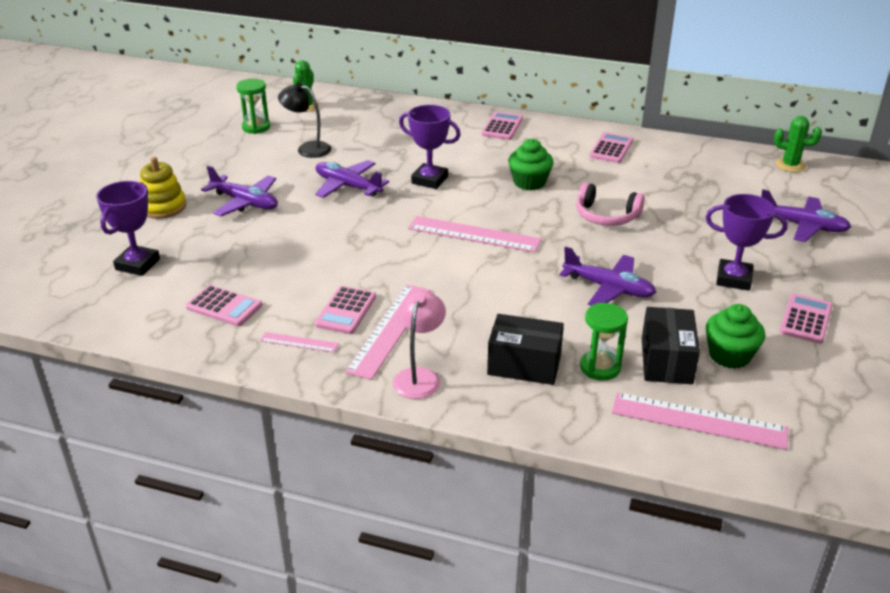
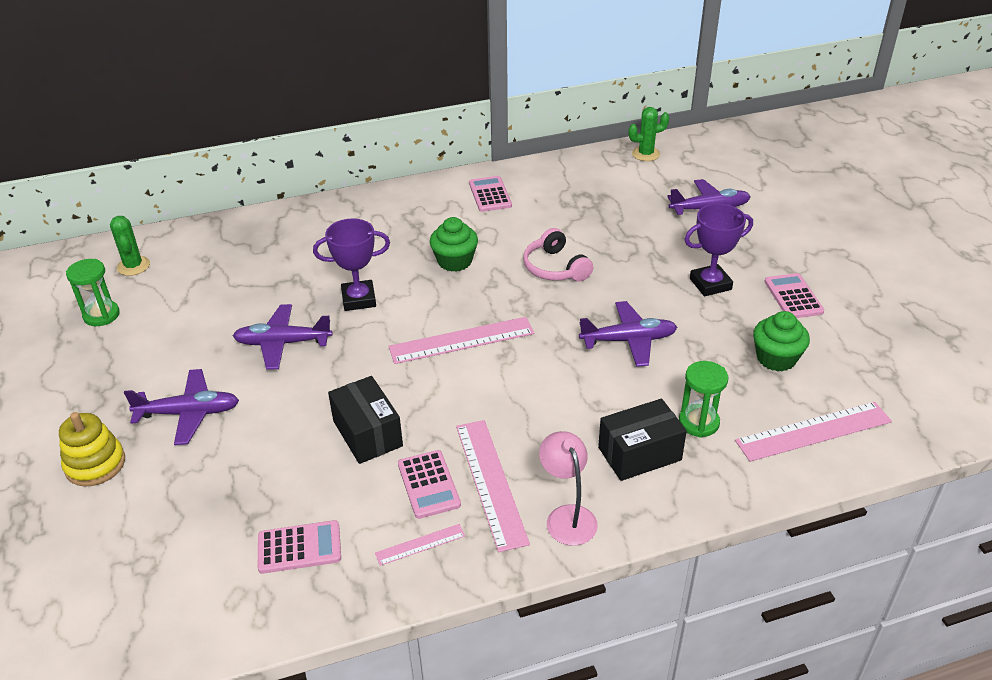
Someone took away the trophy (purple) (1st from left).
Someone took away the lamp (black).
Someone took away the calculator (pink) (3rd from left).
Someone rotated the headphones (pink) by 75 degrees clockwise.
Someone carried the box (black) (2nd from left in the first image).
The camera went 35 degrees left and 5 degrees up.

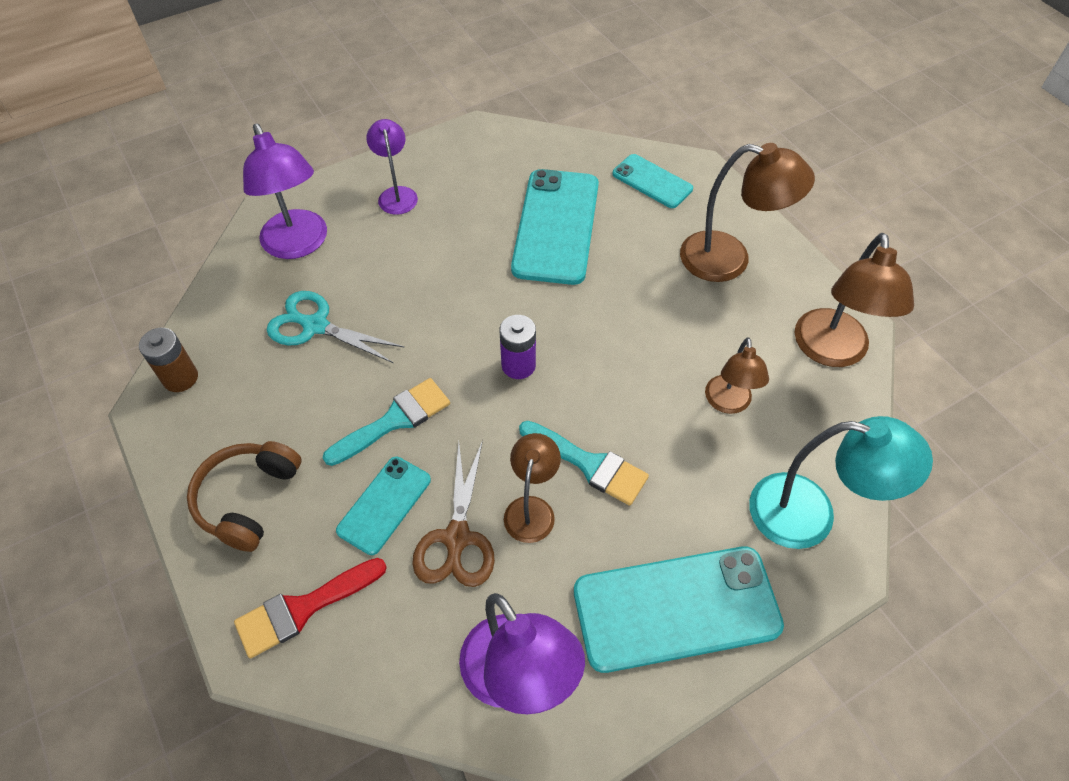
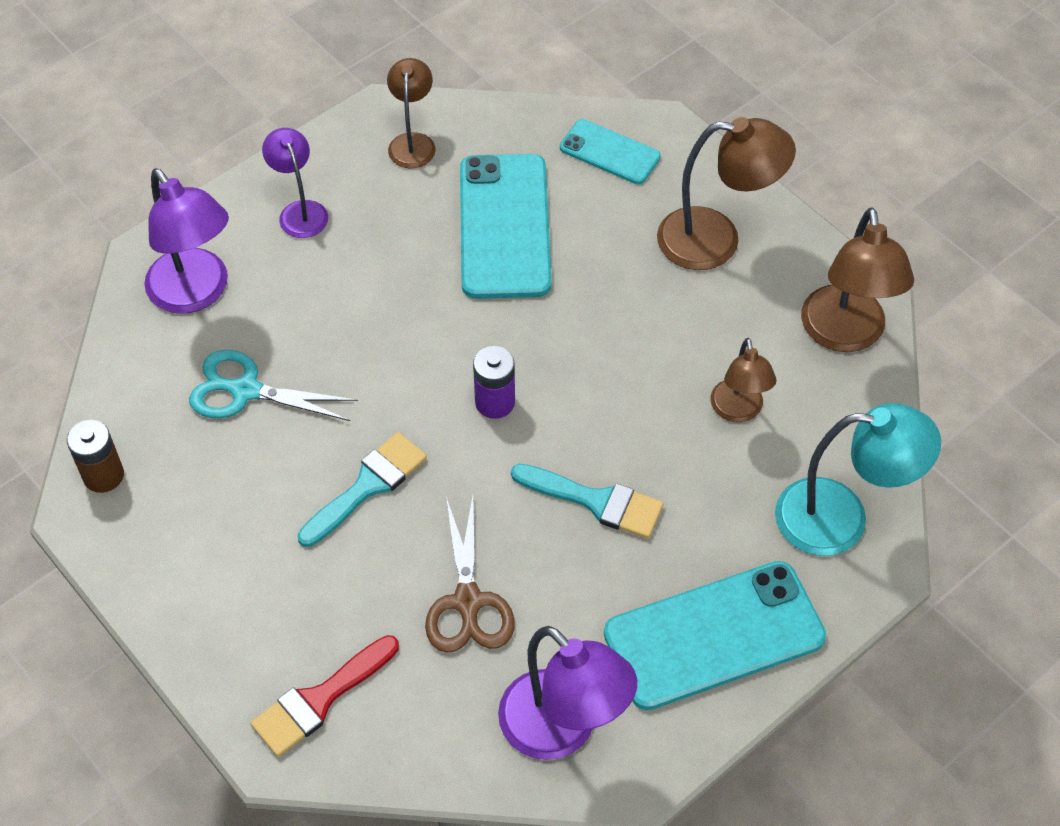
Someone took away the headphones (brown).
Someone took away the phone (turquoise) (1st from left).
Someone carried the lamp (brown) (1st from left).
The camera went 10 degrees left and 0 degrees up.

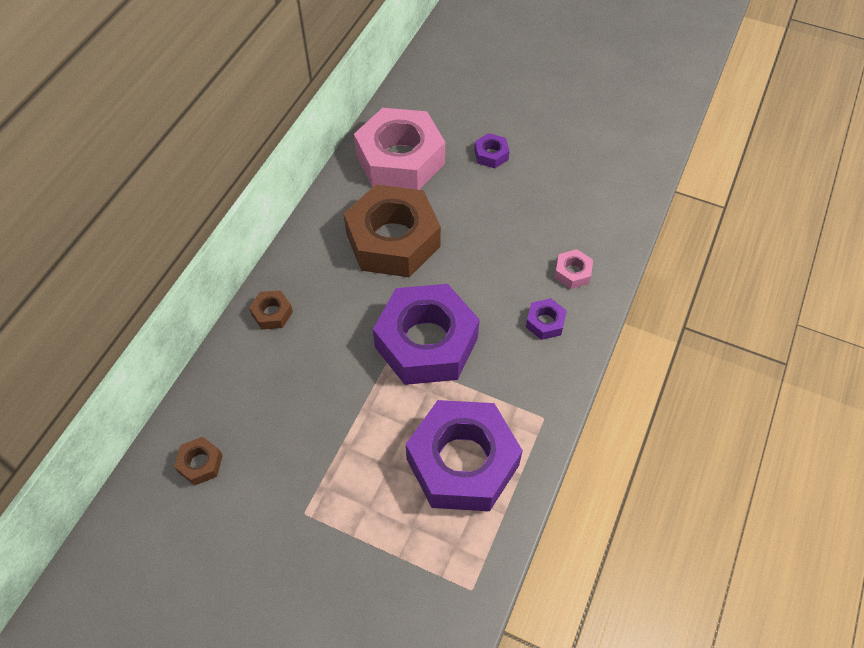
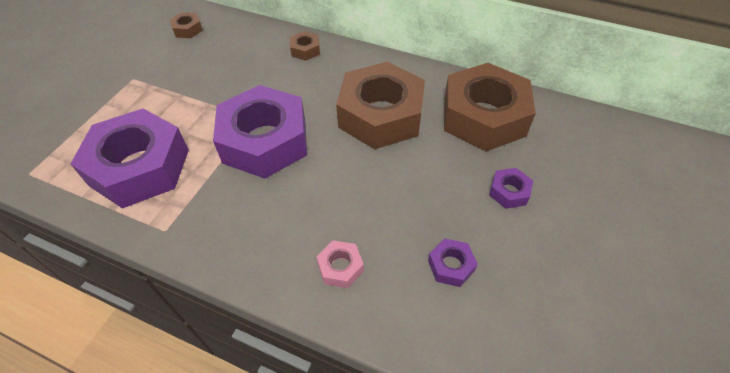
Someone repainted the nut (pink) (1st from left), which became the nut (brown) (4th from left).
Someone carried the nut (purple) (4th from left in the first image).
The camera went 90 degrees right and 5 degrees down.

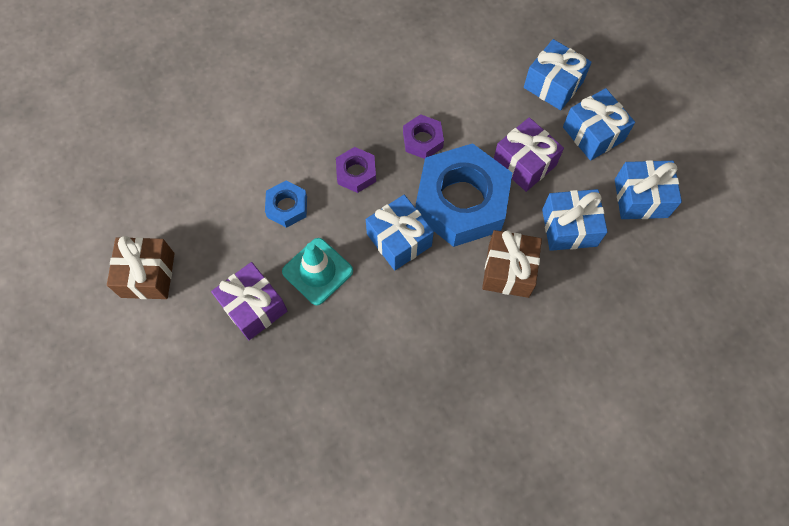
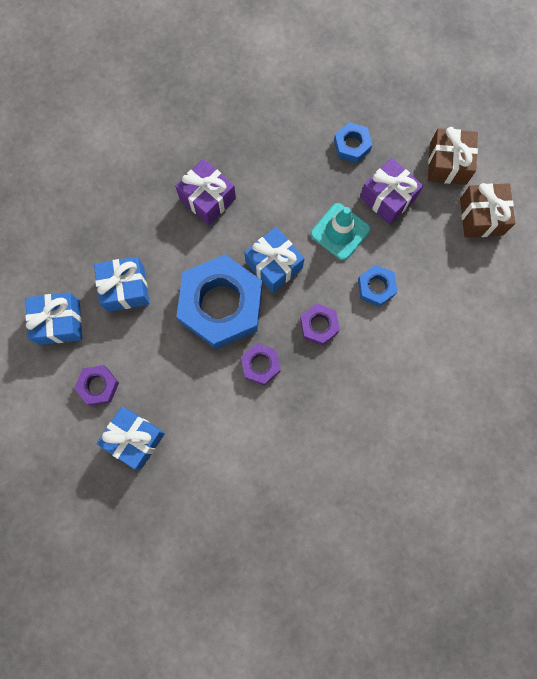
Someone carried the gift (brown) (2nd from left in the first image).
Someone carried the gift (purple) (2nd from left in the first image).
Someone swapped the gift (blue) (4th from left) for the nut (purple) (1st from left).
Someone put down the nut (blue) (2nd from left).
The camera went 175 degrees right and 10 degrees up.

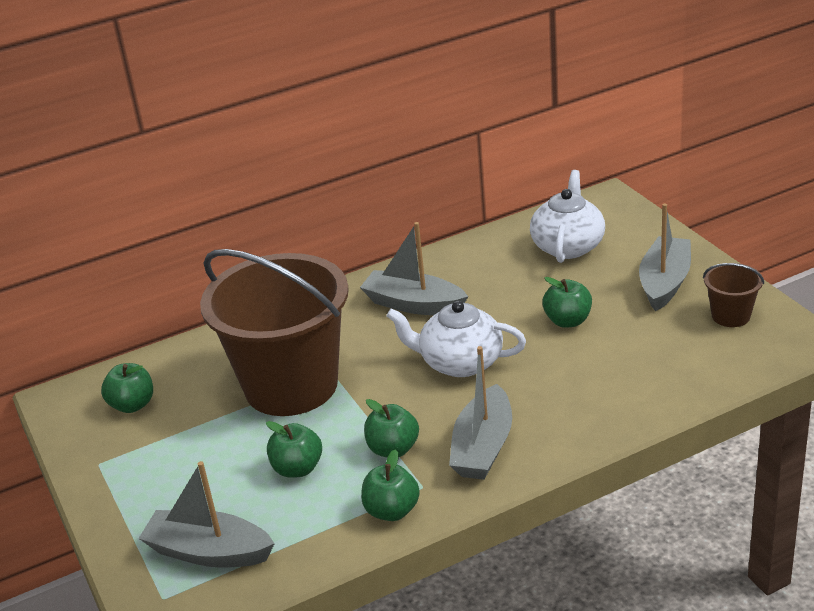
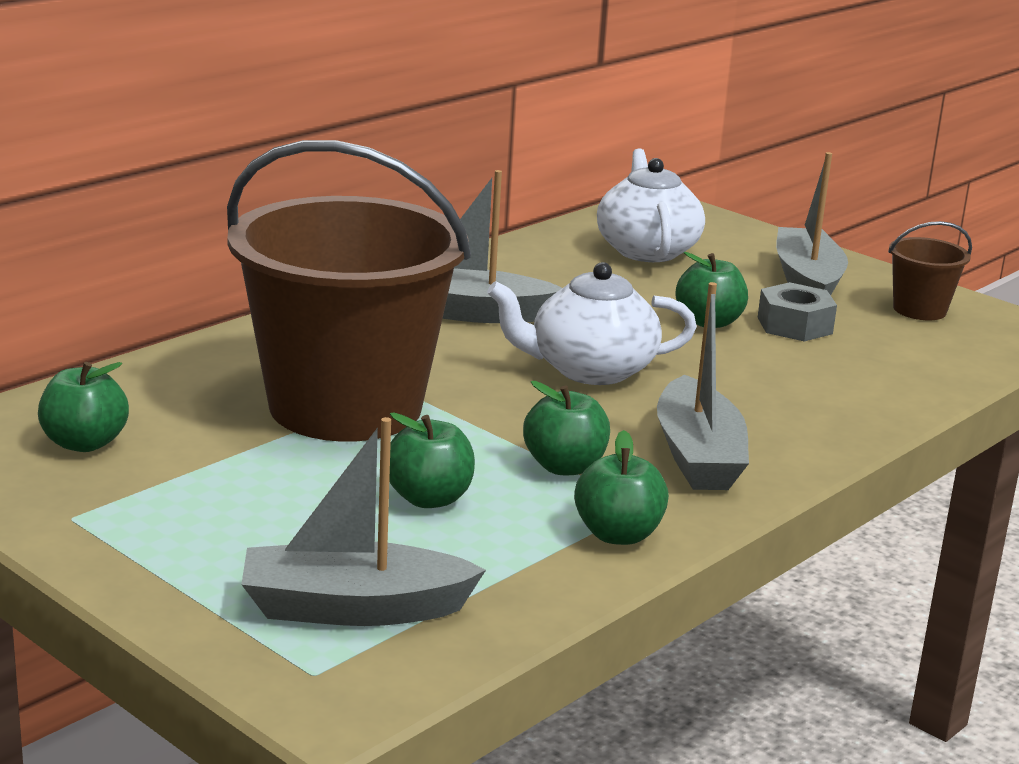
Someone put down the nut (grey).
The camera went 25 degrees left and 10 degrees down.

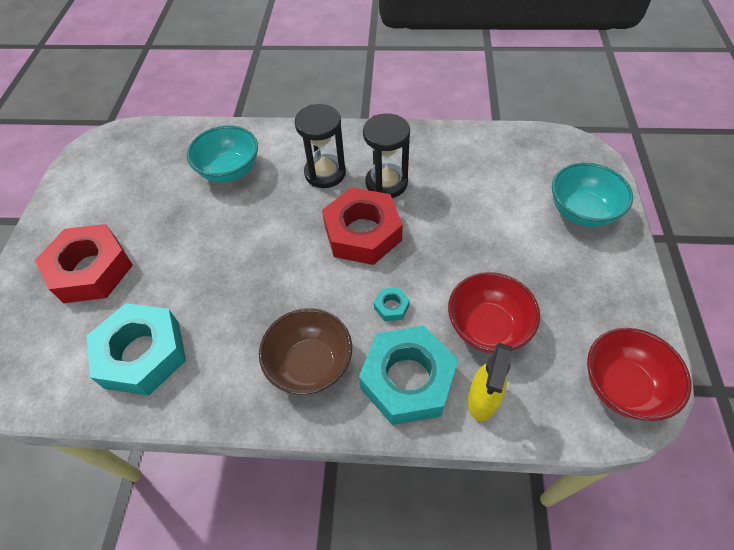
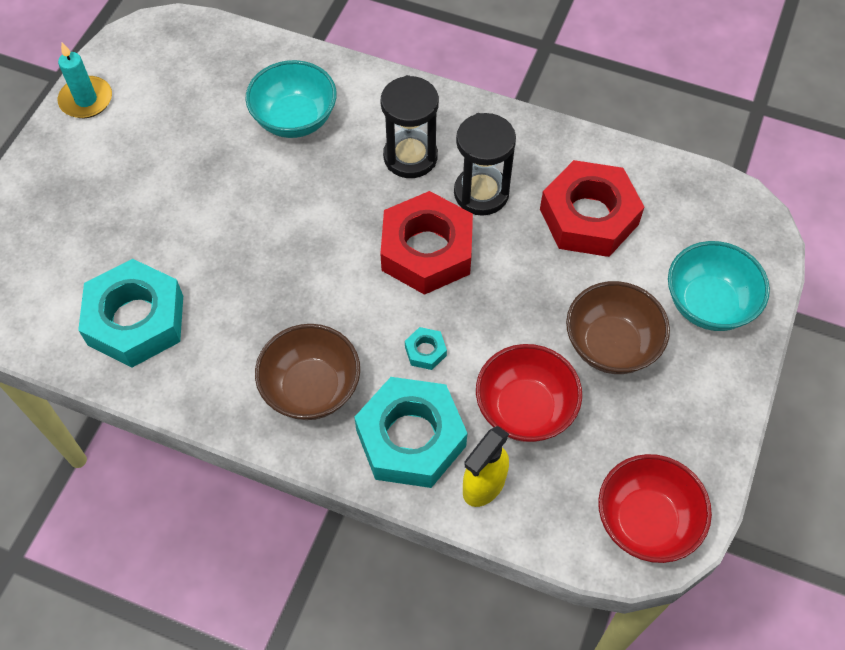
Someone carried the nut (red) (1st from left in the first image).
Someone put down the candle (turquoise).
Someone put down the bowl (brown) (2nd from left).
The camera went 15 degrees right and 5 degrees up.

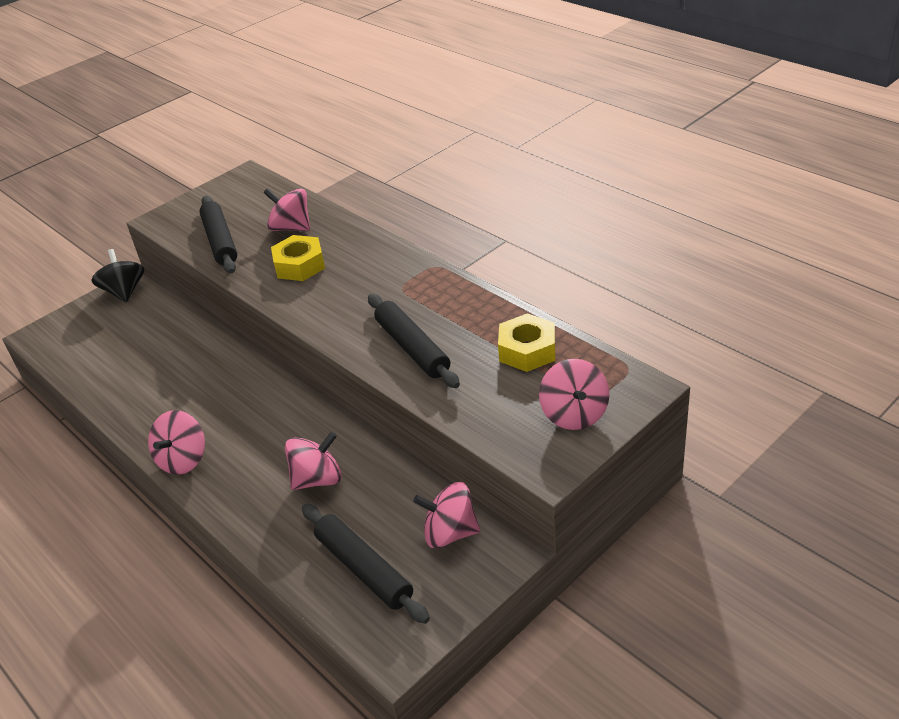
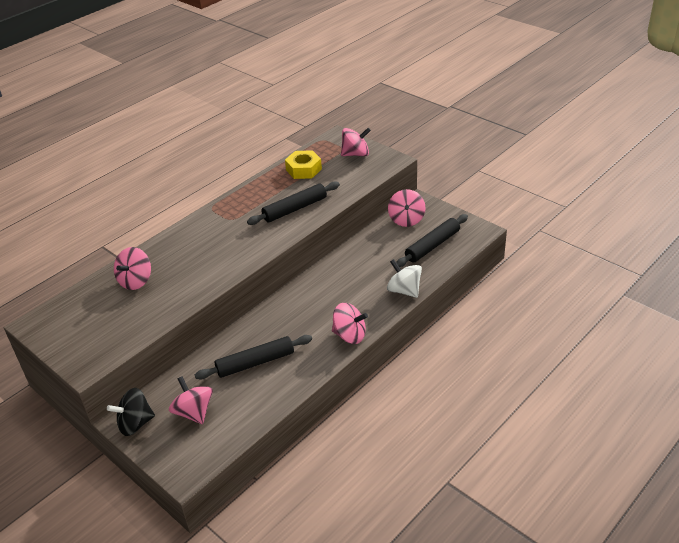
Someone carried the rolling pin (black) (1st from left).
Someone took away the nut (yellow) (1st from left).
Someone carried the spinning top (pink) (3rd from left in the first image).
Someone put down the spinning top (white).
The camera went 95 degrees left and 0 degrees up.

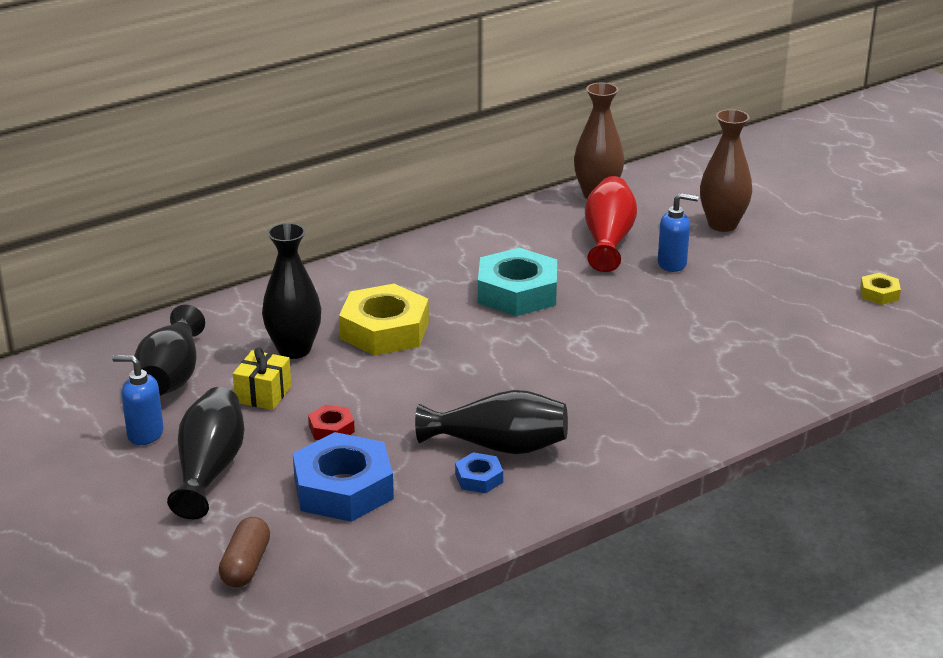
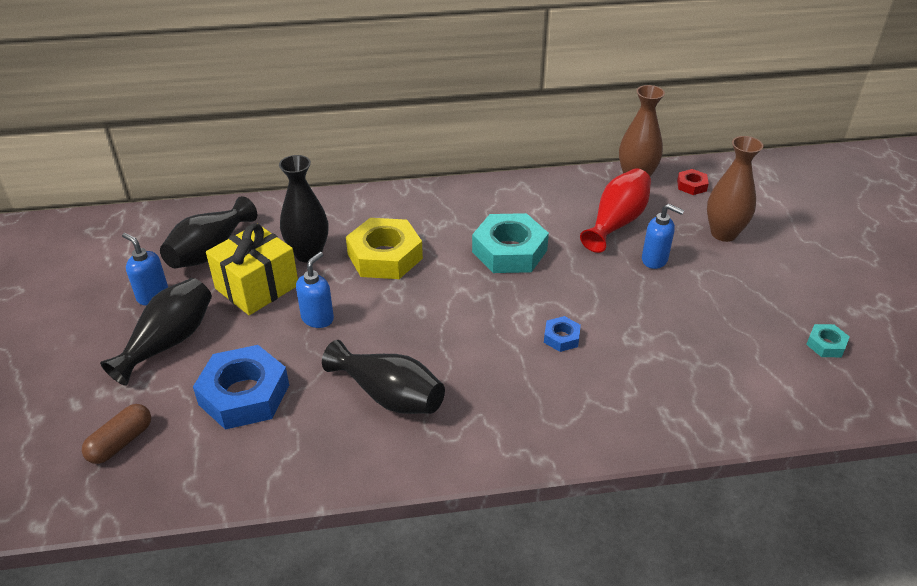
Someone scaled the gift (yellow) by 1.72.
Someone carried the nut (red).
Someone carried the nut (blue) (2nd from left).
Someone repainted the nut (yellow) (2nd from left), which became the nut (turquoise) (2nd from left).
Someone put down the soap dispenser (blue) (2nd from left).
The camera went 25 degrees right and 10 degrees up.

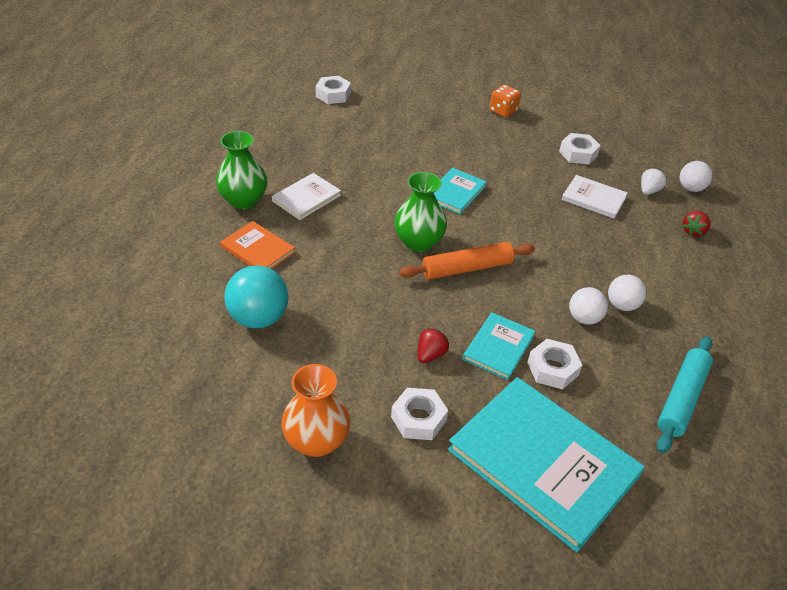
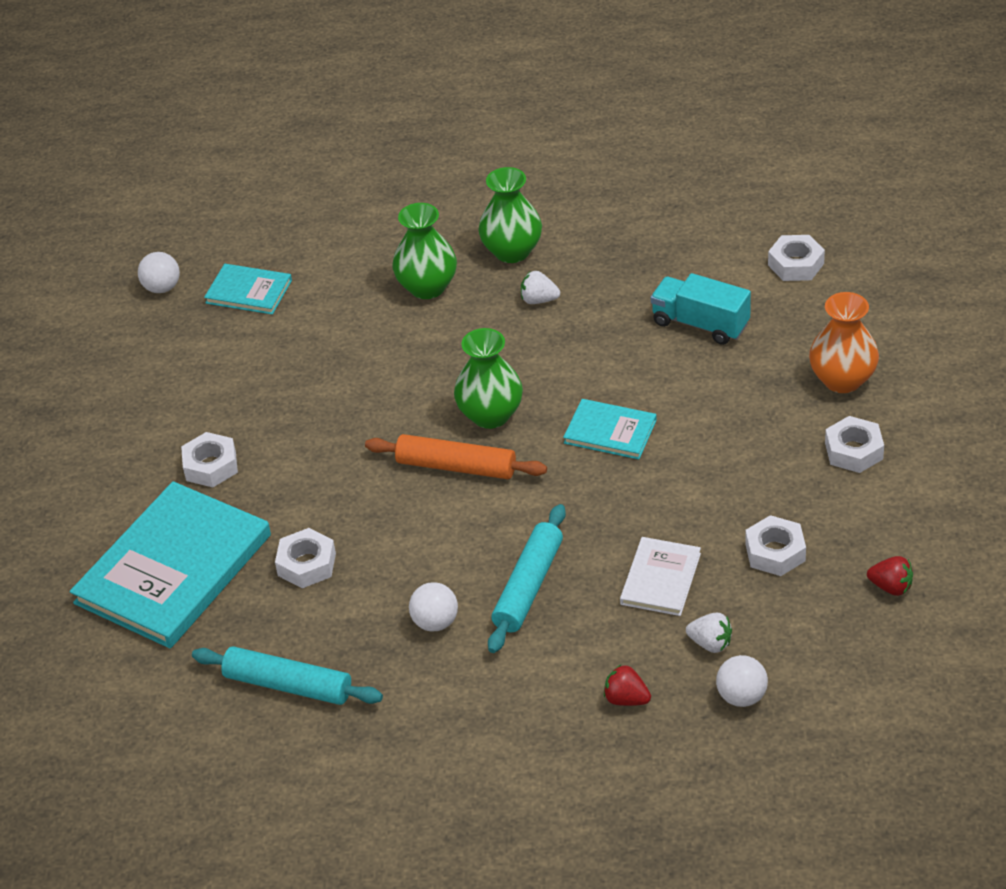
Someone swapped the book (orange) for the vase (green) (1st from left).
Someone took away the ball (turquoise).
Someone swapped the book (white) (1st from left) for the strawberry (white) (1st from left).
Someone carried the vase (orange).
Someone rotated the rolling pin (orange) by 45 degrees counterclockwise.
Someone carried the strawberry (red) (1st from left in the first image).
Someone carried the book (turquoise) (2nd from left).
Someone swapped the dice (orange) for the nut (white) (5th from left).
Someone carried the ball (white) (1st from left).
Someone put down the rolling pin (turquoise) (2nd from left).
Someone put down the truck (turquoise).
The camera went 85 degrees right and 0 degrees up.

